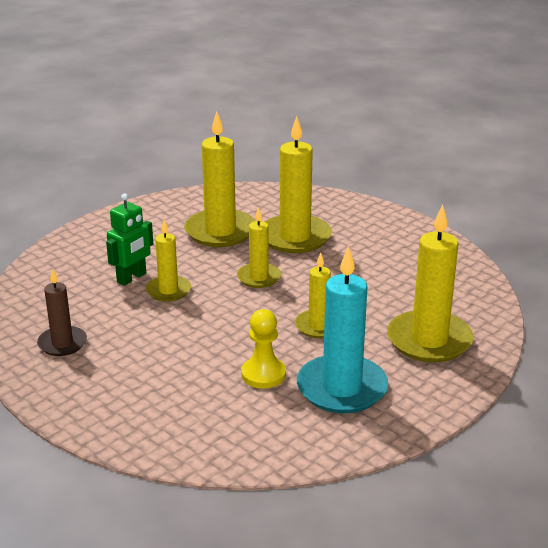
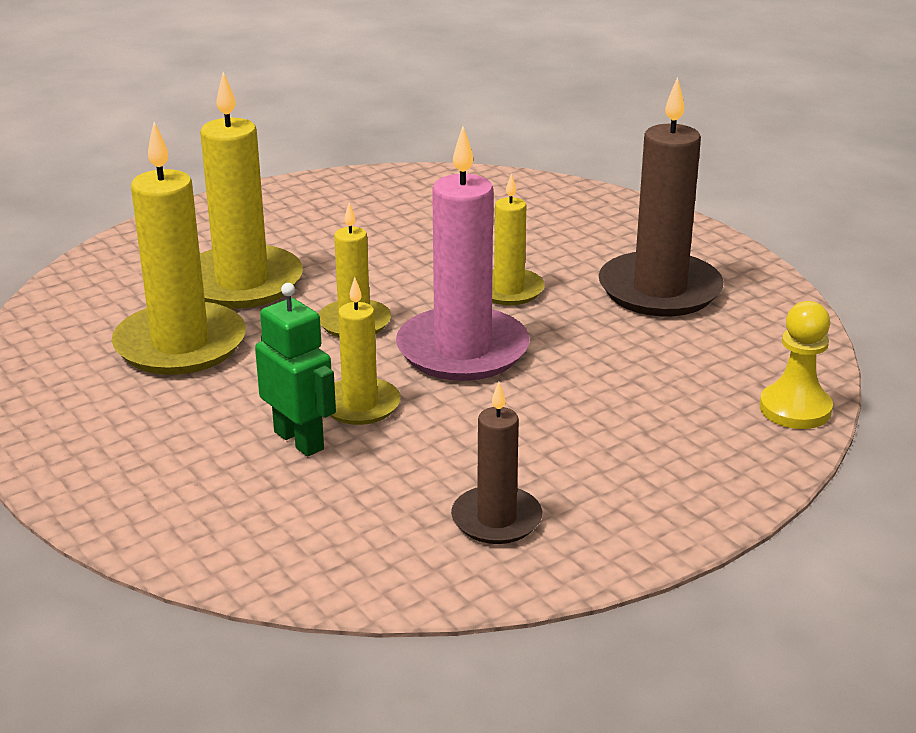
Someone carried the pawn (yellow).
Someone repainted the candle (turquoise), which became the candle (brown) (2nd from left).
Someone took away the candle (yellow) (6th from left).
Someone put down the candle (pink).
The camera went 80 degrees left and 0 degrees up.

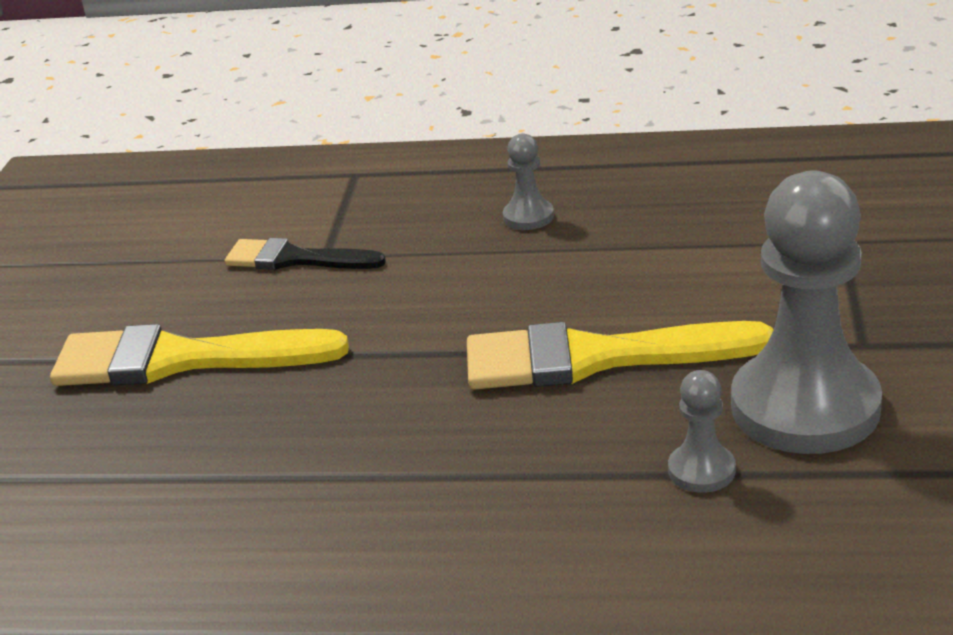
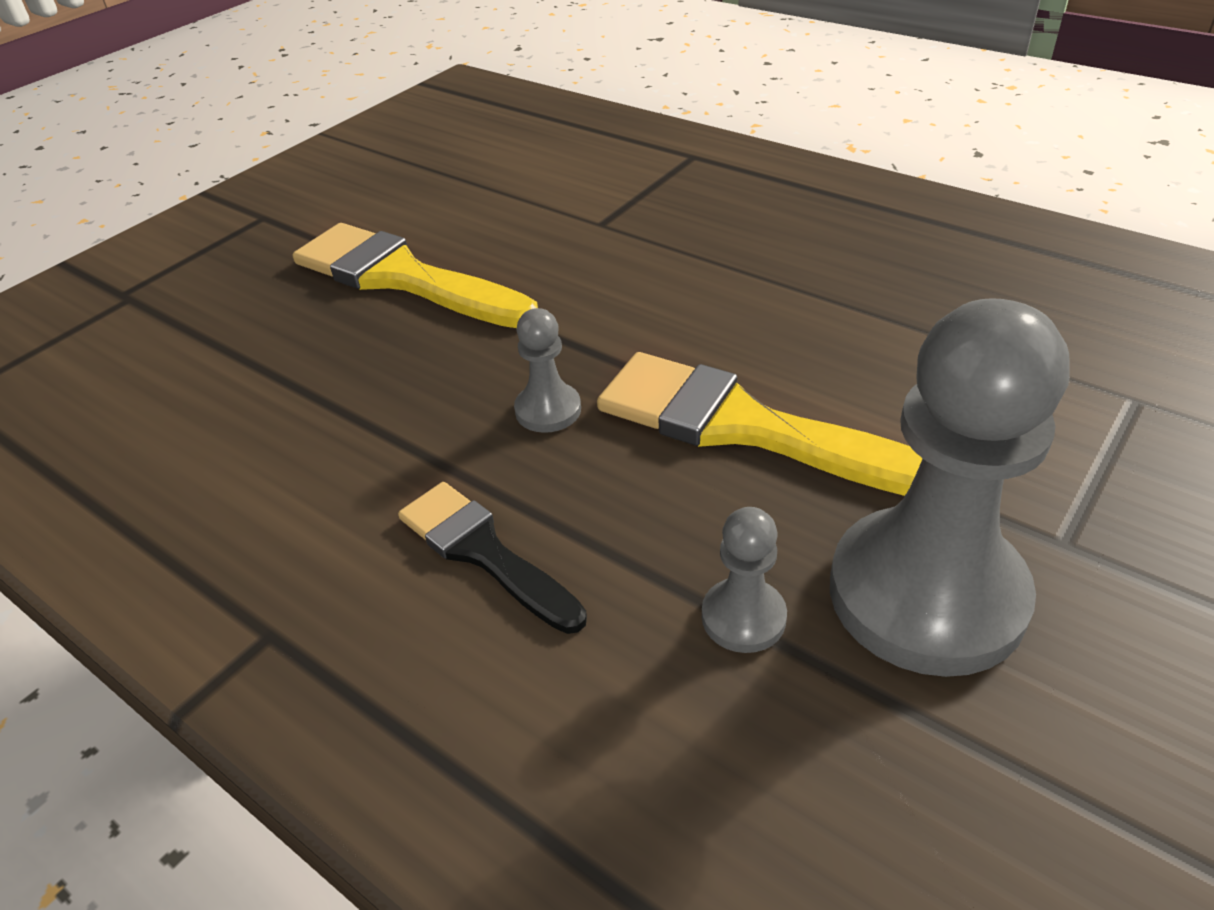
Someone carried the brush (black).
Someone carried the pawn (grey) (1st from left).
The camera went 30 degrees right and 10 degrees up.

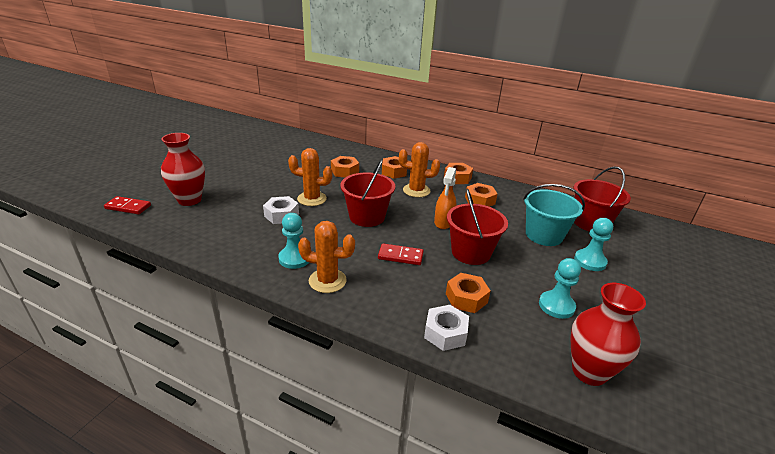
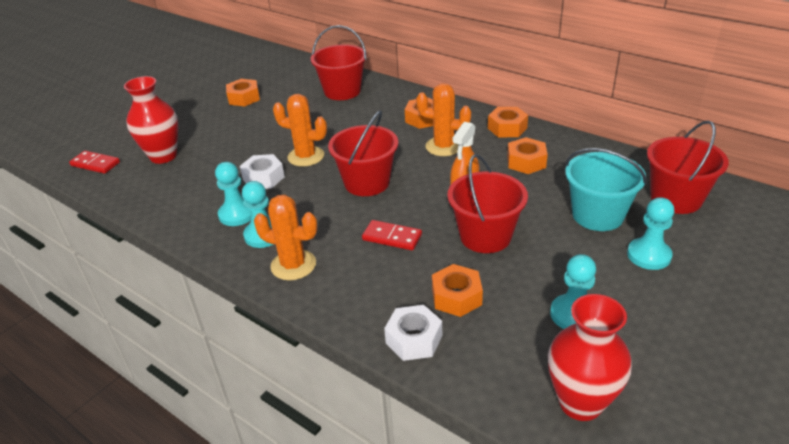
Someone carried the nut (orange) (1st from left).
Someone put down the pawn (turquoise) (1st from left).
Someone put down the bucket (red) (1st from left).
The camera went 15 degrees right and 5 degrees up.

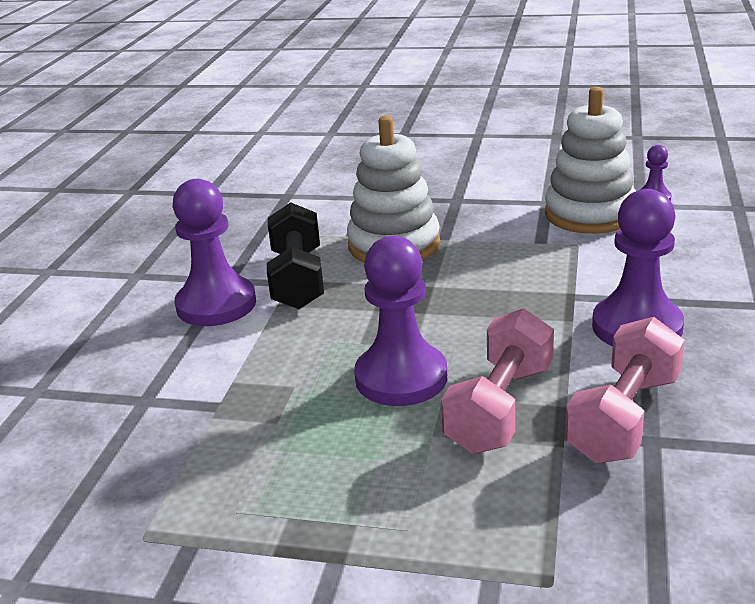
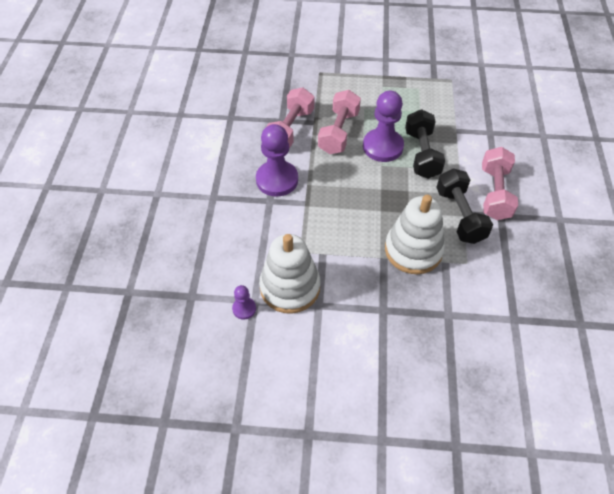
Someone swapped the pawn (purple) (1st from left) for the dumbbell (pink) (3rd from left).
Someone put down the dumbbell (black) (1st from left).
The camera went 170 degrees right and 25 degrees up.

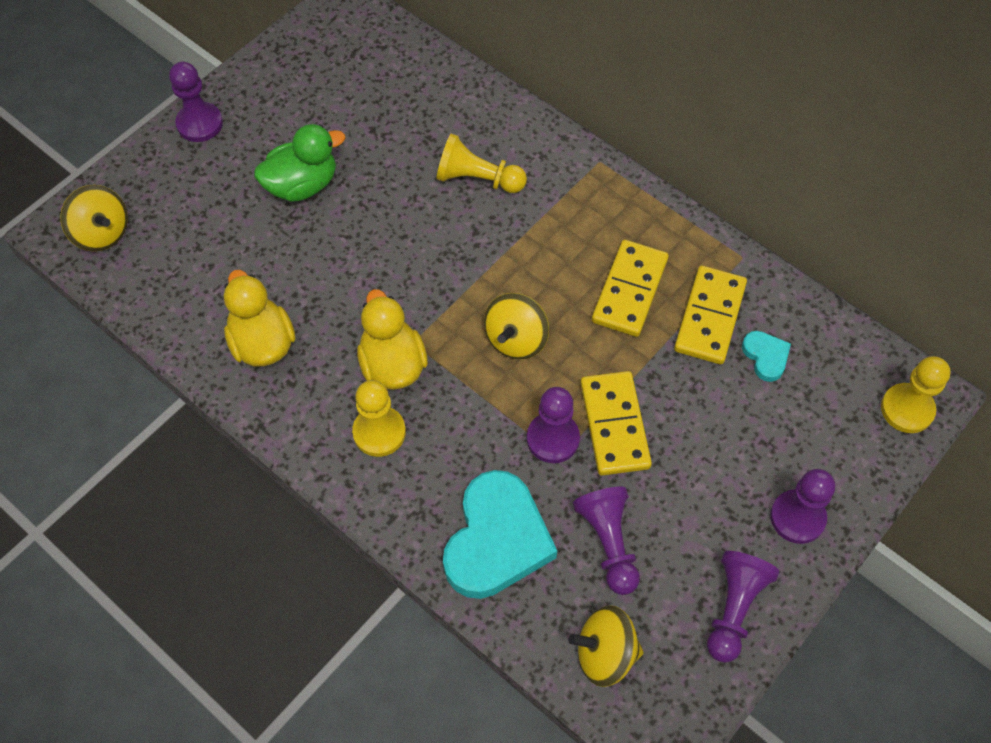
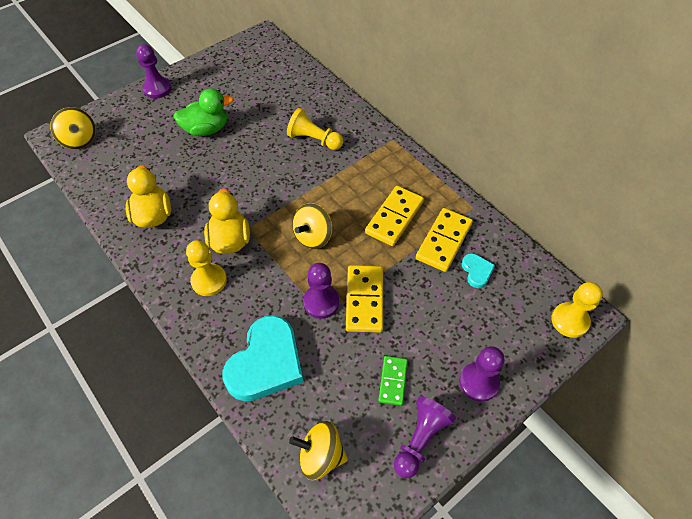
Someone took away the pawn (purple) (3rd from left).
Someone put down the domino (green).
The camera went 10 degrees right and 5 degrees down.

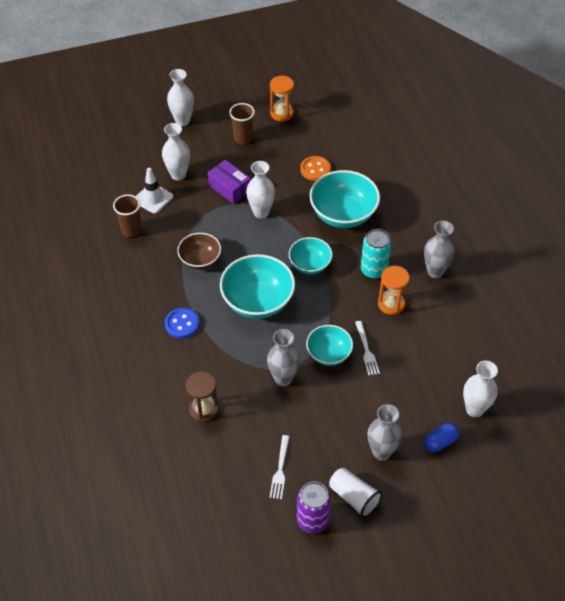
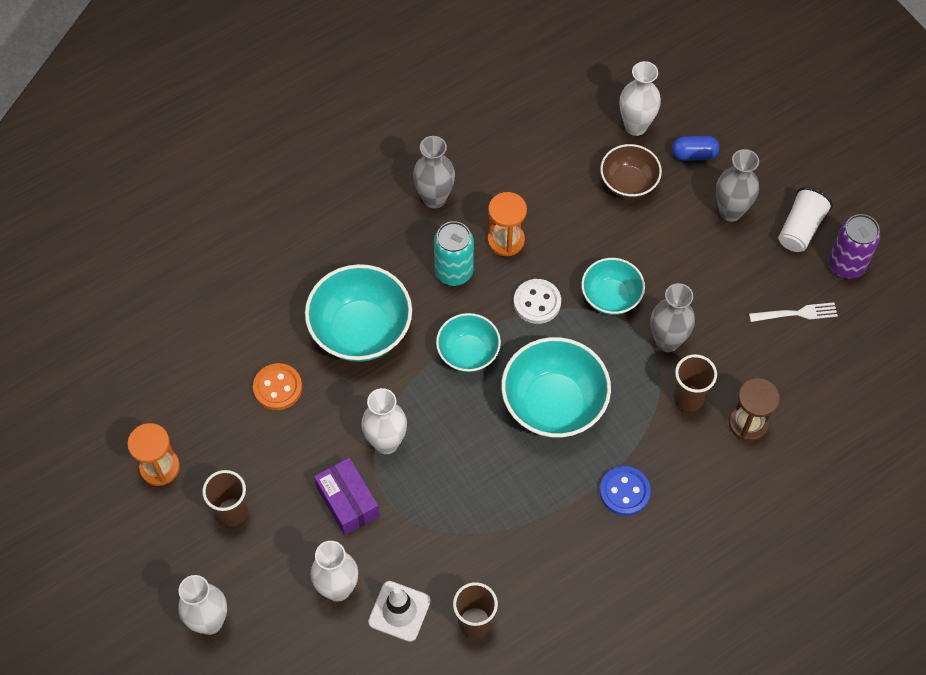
Someone carried the bowl (brown).
Someone rotated the box (purple) by 60 degrees counterclockwise.
Someone took away the fork (white) (2nd from left).
Someone rotated the capsule (blue) by 45 degrees counterclockwise.
Someone put down the button (white).
Someone put down the cup (brown) (3rd from left).
The camera went 105 degrees left and 10 degrees up.

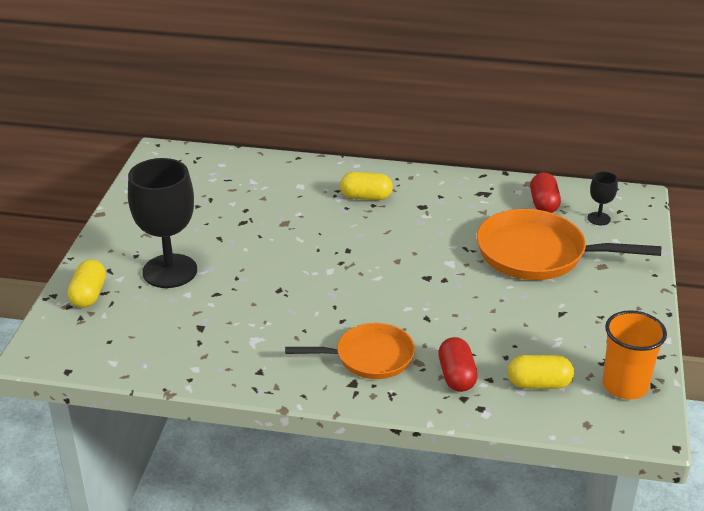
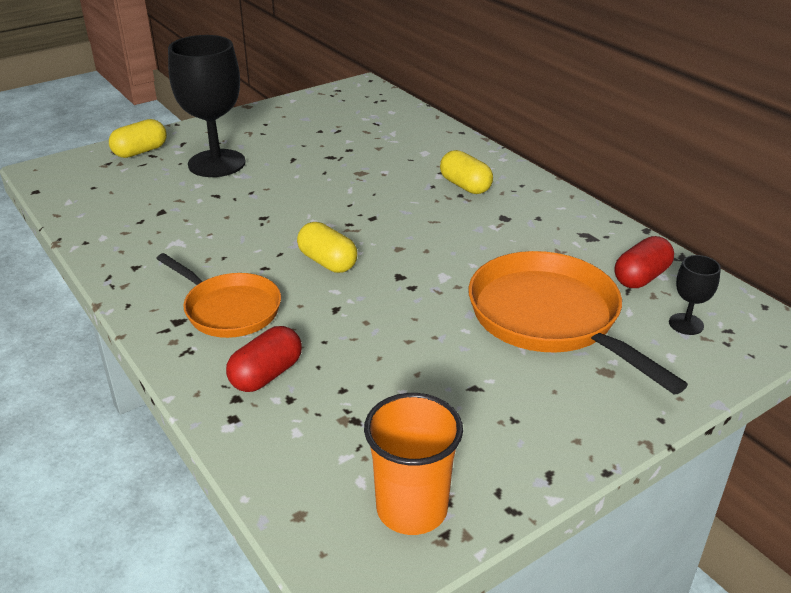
Someone carried the capsule (yellow) (3rd from left in the first image).
The camera went 45 degrees right and 0 degrees up.

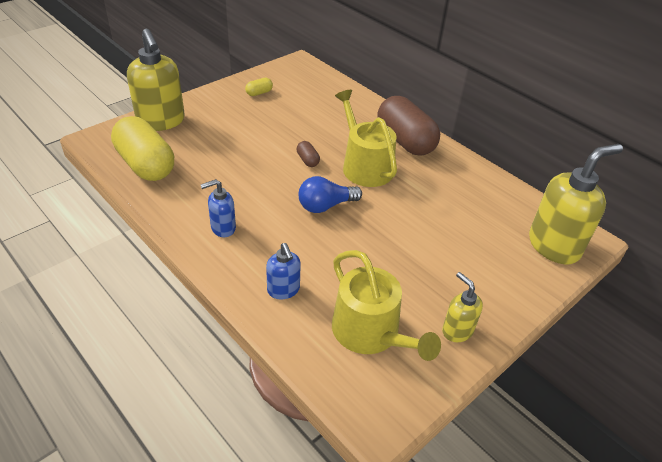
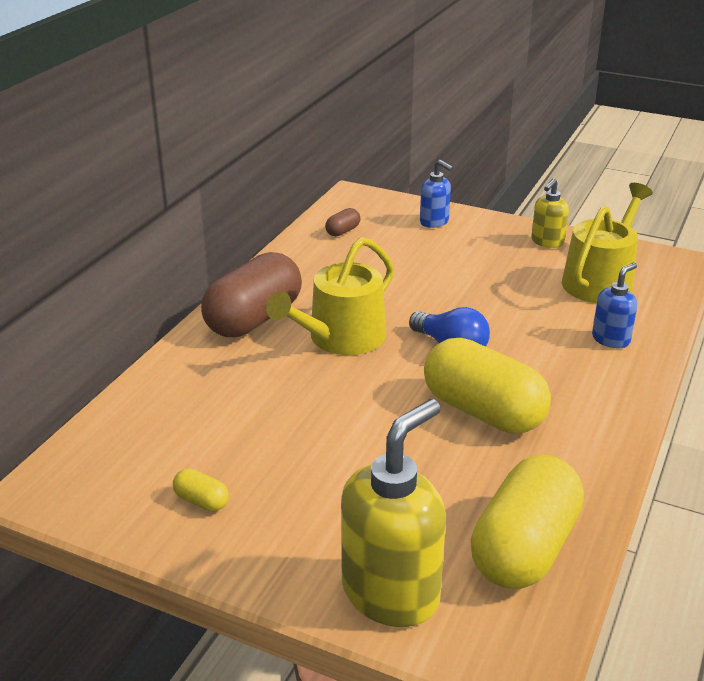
Someone carried the soap dispenser (blue) (1st from left).
Someone carried the capsule (brown) (1st from left in the first image).
Someone took away the soap dispenser (yellow) (3rd from left).
Someone put down the capsule (yellow) (2nd from left).
The camera went 110 degrees left and 10 degrees down.

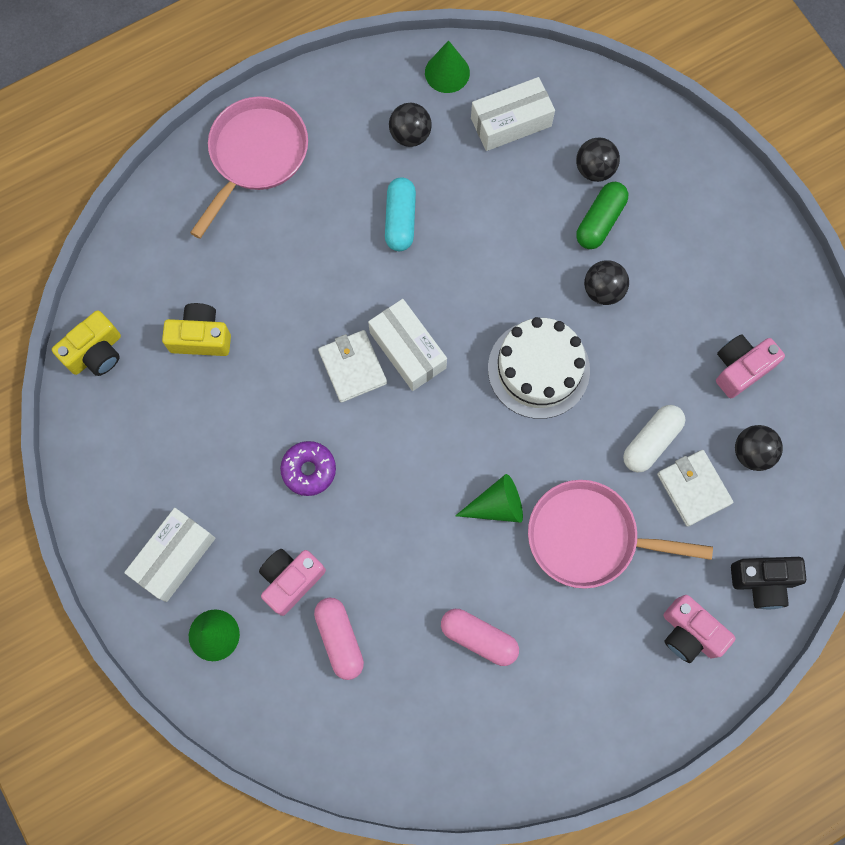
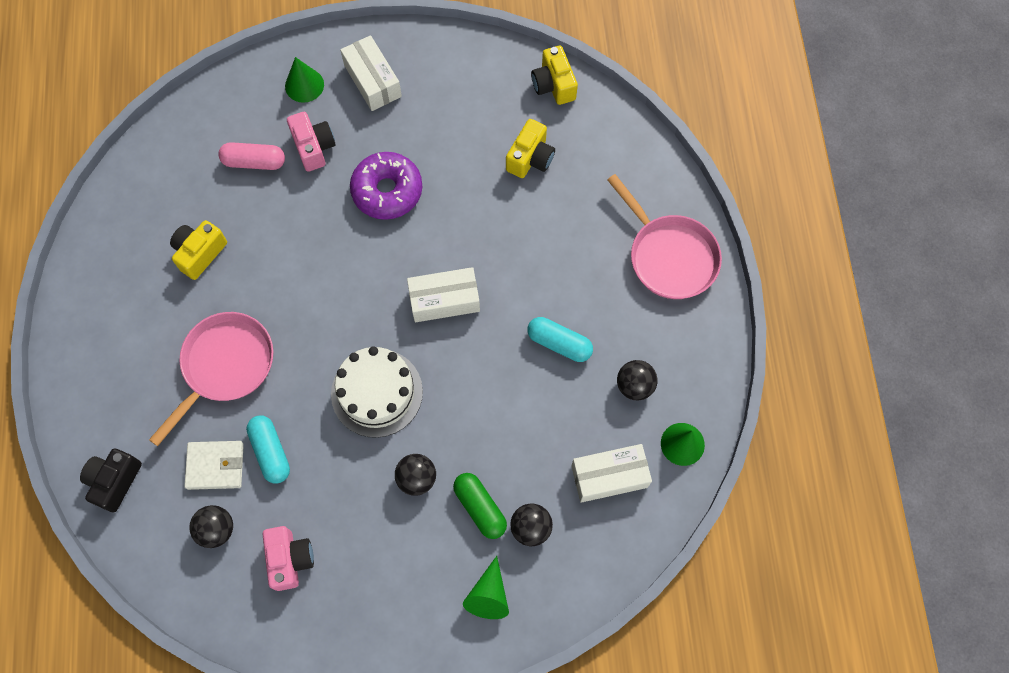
Someone scaled the donut (purple) by 1.59.
Someone took away the wallet (white) (1st from left).
Someone swapped the capsule (pink) (2nd from left) for the camera (yellow) (1st from left).
Someone carried the cone (green) (3rd from left in the first image).
Someone rotated the box (white) (3rd from left) by 75 degrees clockwise.
Someone repainted the capsule (white), which became the capsule (turquoise) (1st from left).
Someone took away the camera (pink) (2nd from left).
The camera went 115 degrees right and 5 degrees down.

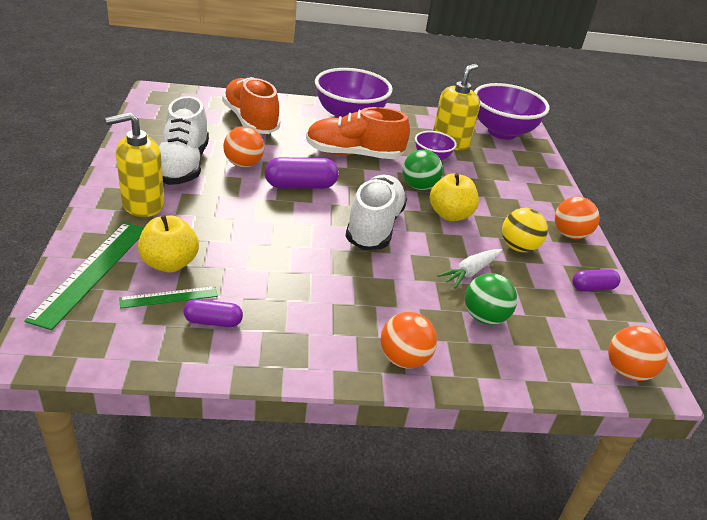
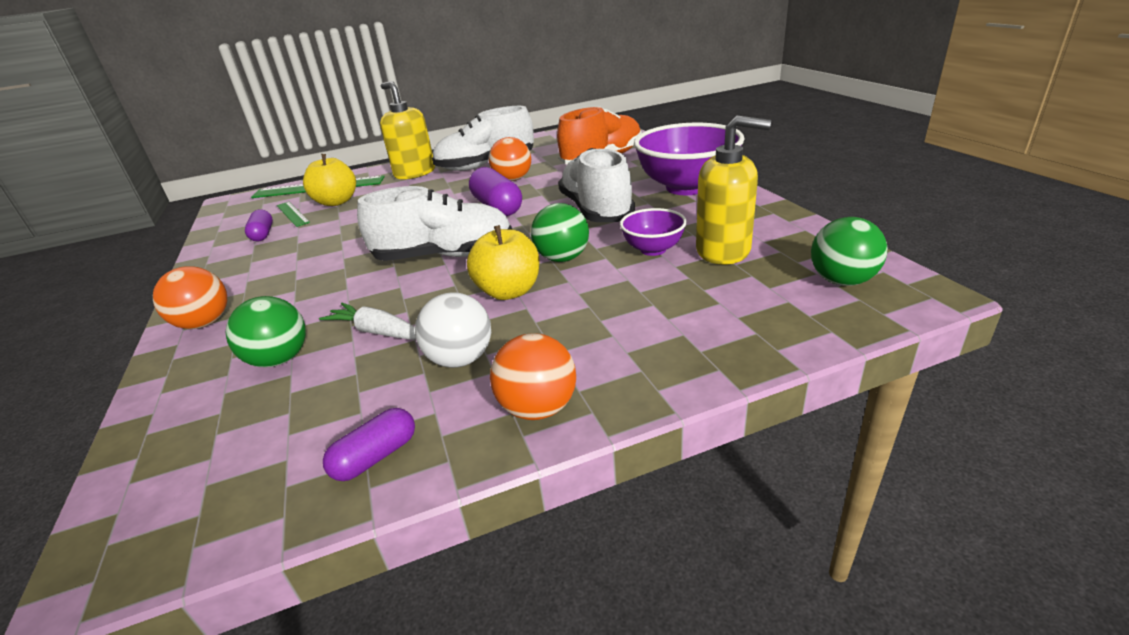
Someone repainted the shoe (orange) (2nd from left), which became the shoe (white) (3rd from left).
Someone swapped the bowl (purple) (3rd from left) for the ball (green) (3rd from left).
Someone repainted the ball (yellow), which became the ball (white).
Someone rotated the capsule (purple) (3rd from left in the first image) by 75 degrees clockwise.
Someone took away the ball (orange) (4th from left).
The camera went 80 degrees right and 5 degrees down.

